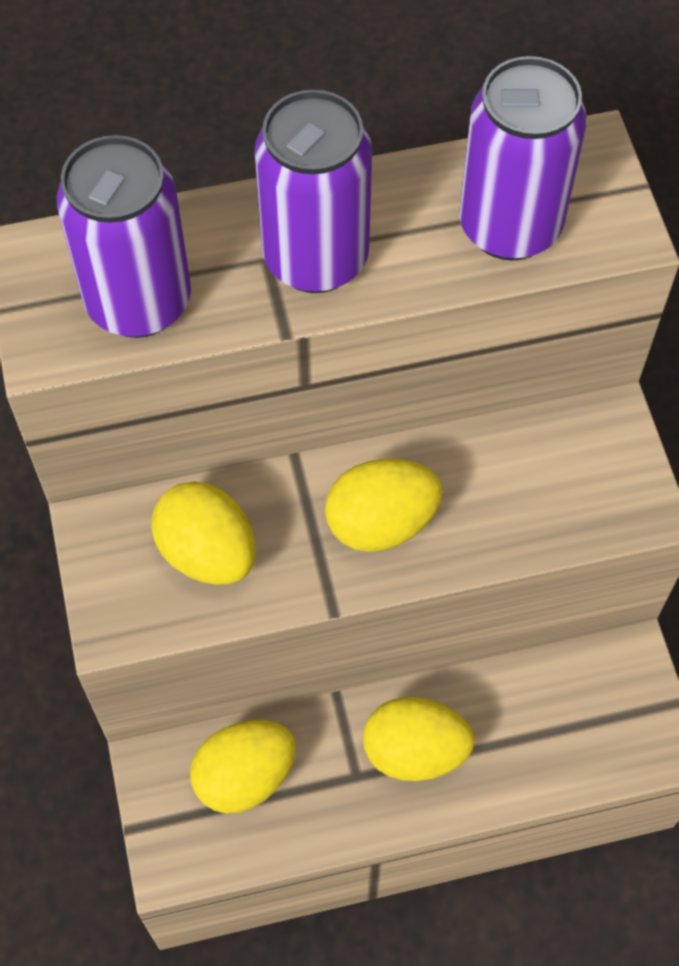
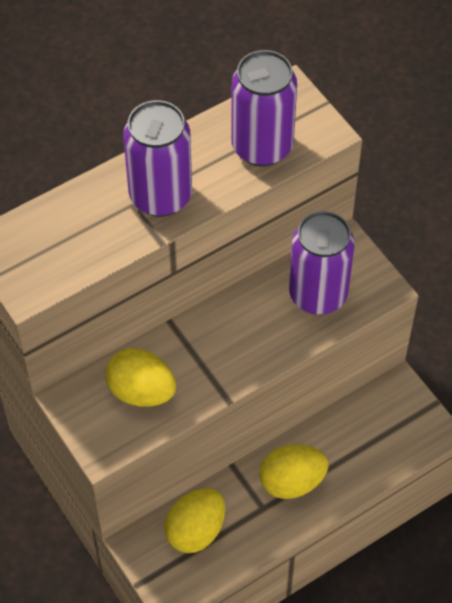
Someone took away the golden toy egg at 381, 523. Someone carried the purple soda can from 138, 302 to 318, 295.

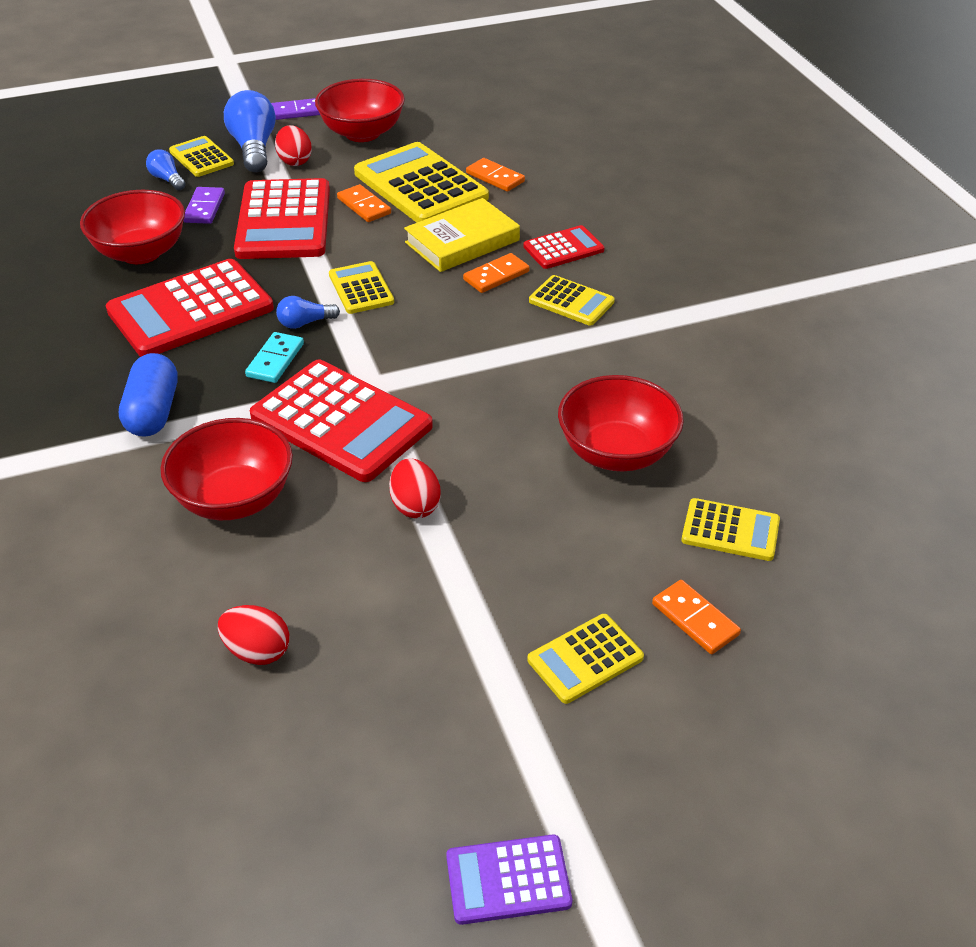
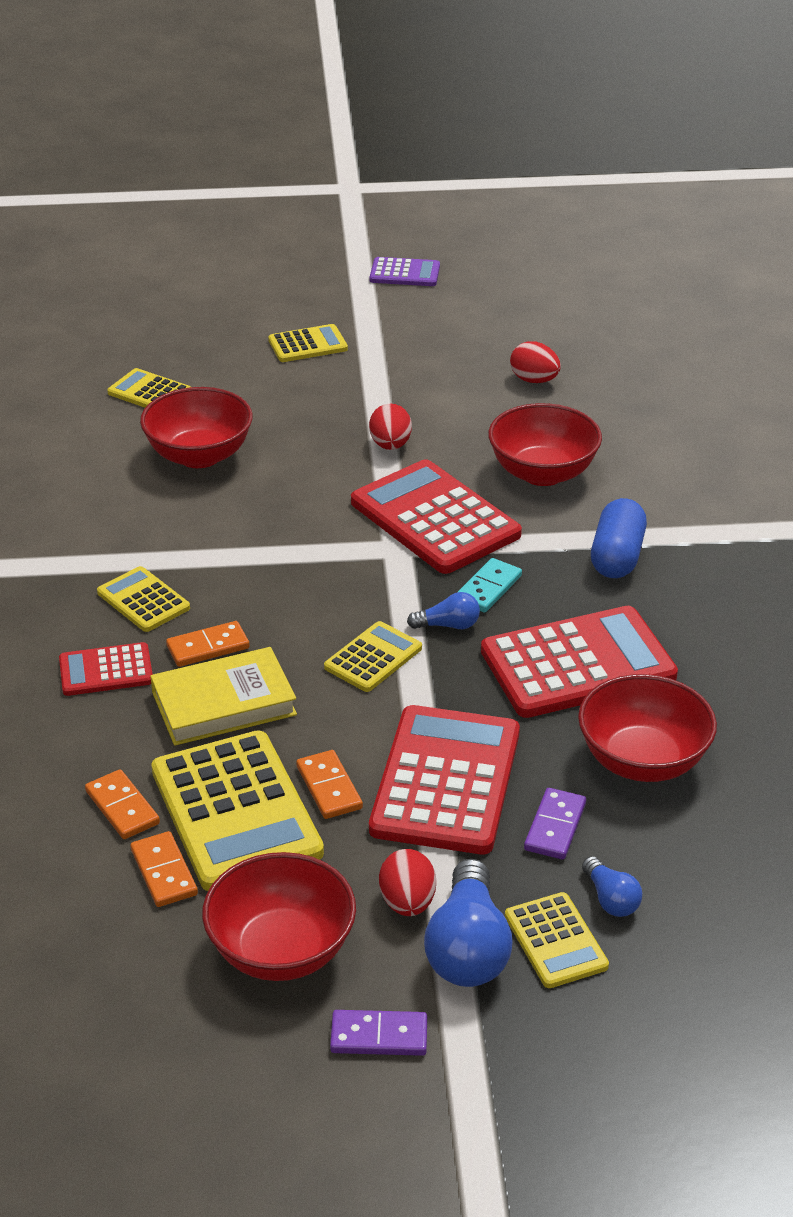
Someone carried the orange domino tile from 695, 619 to 164, 872. Someone rotated the golden adding machine at 361, 289 by 135 degrees counterclockwise.

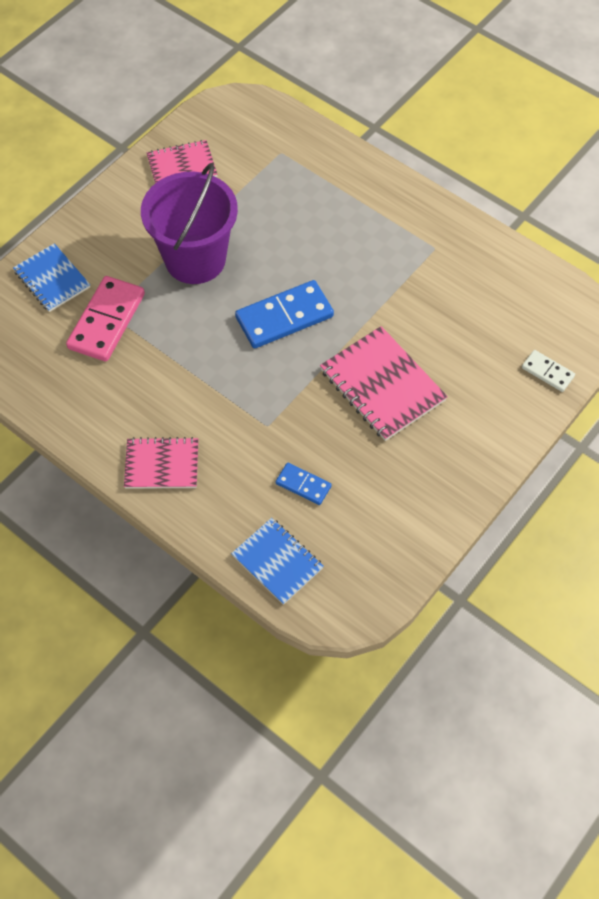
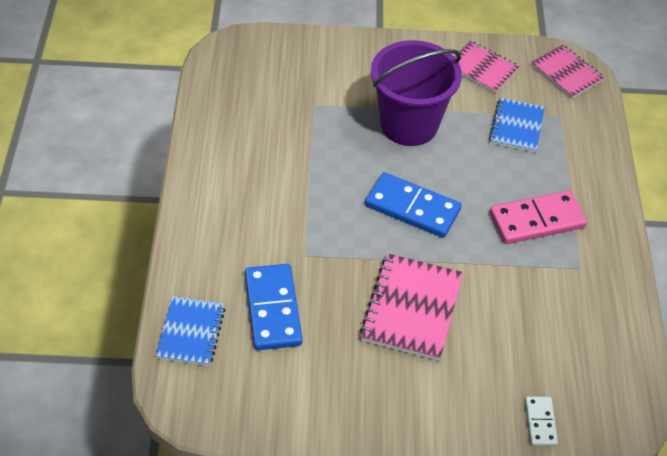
Someone carried the royal blue notepad from 52, 279 to 516, 127. Someone carried the pink domino tile from 107, 321 to 537, 220. Someone carried the pink notepad from 162, 464 to 566, 73. Someone scaled the royal blue domino tile at 303, 485 by 1.90.

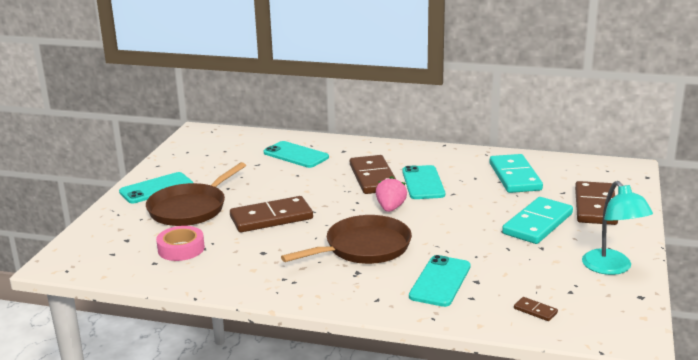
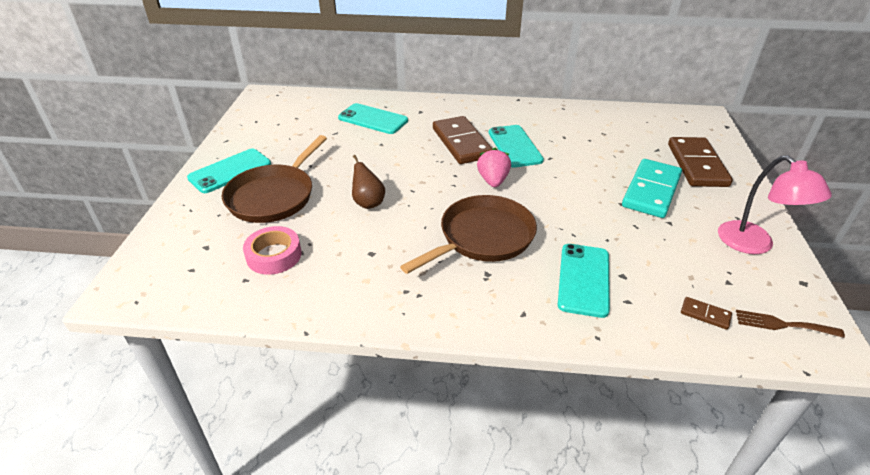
Someone took away the aqua domino tile at 515, 177. Someone put down the dark brown dinner fork at 782, 324. Someone swapped the dark brown domino tile at 271, 218 for the dark brown pear fruit at 368, 203. Someone repainted the aqua lamp at 612, 268, which became the pink lamp at 754, 244.

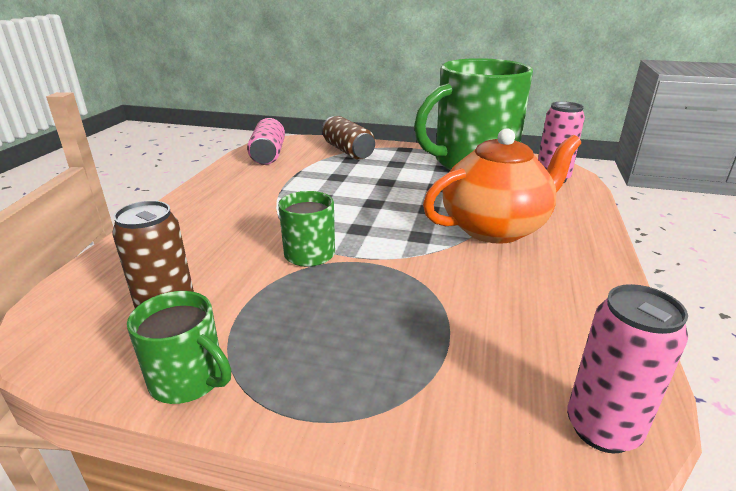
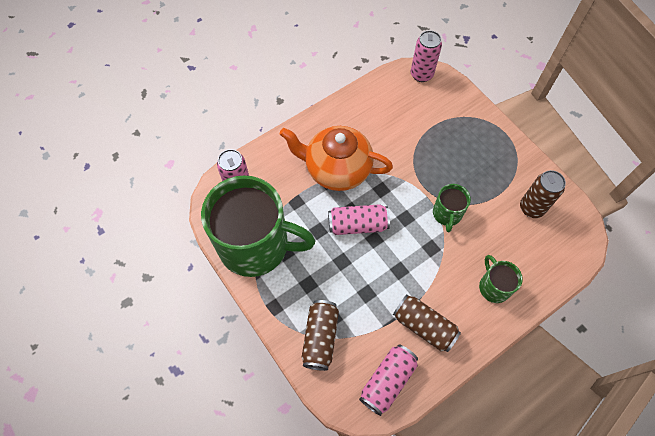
Someone put down the pink soda can at 357, 225. Someone put down the dark brown soda can at 424, 326. Someone carried the emerald tea mug from 188, 379 to 494, 287.

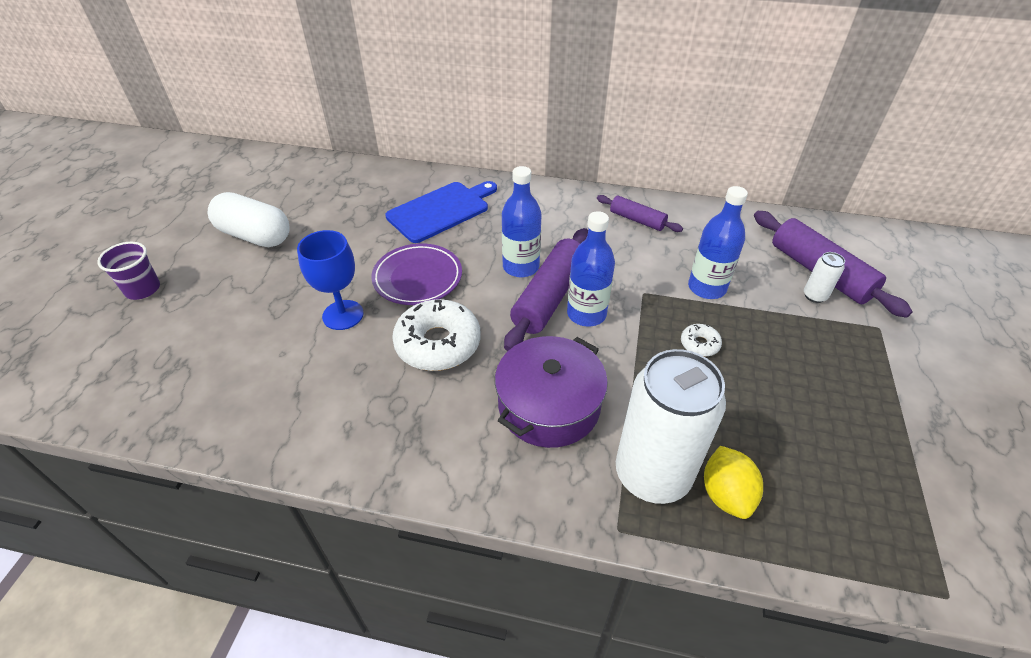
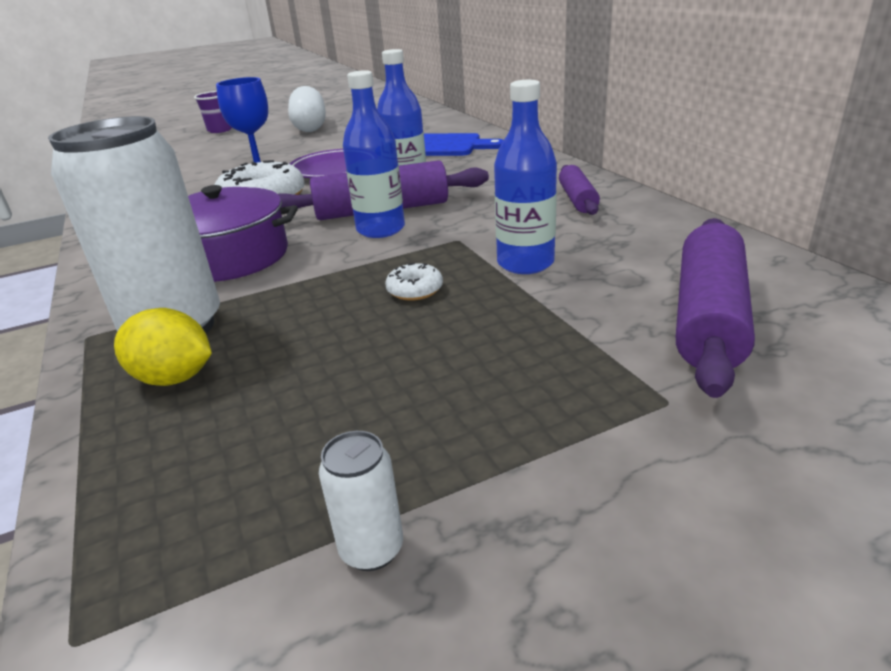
Someone carried the snow-white soda can from 814, 296 to 372, 549. Someone rotated the golden lemon at 726, 494 by 60 degrees clockwise.

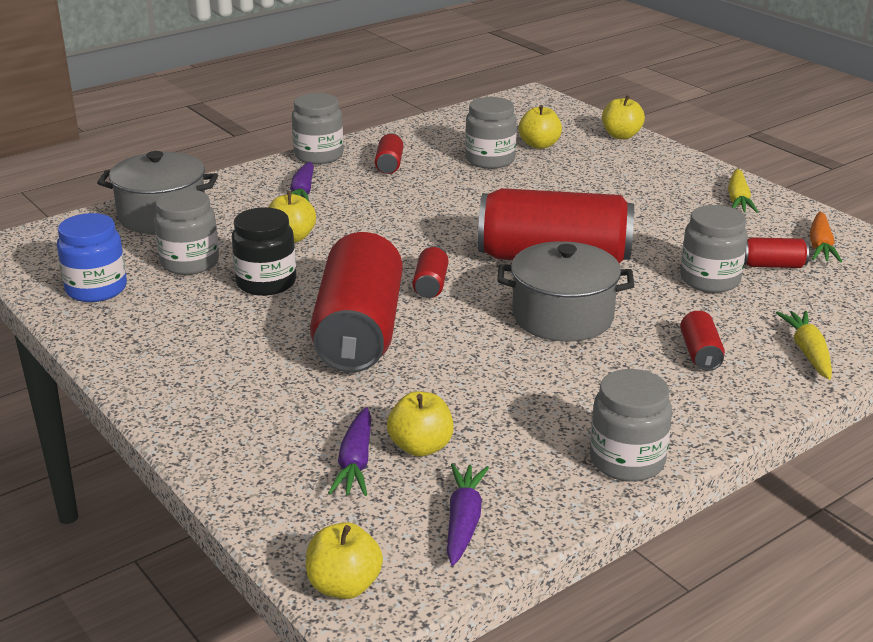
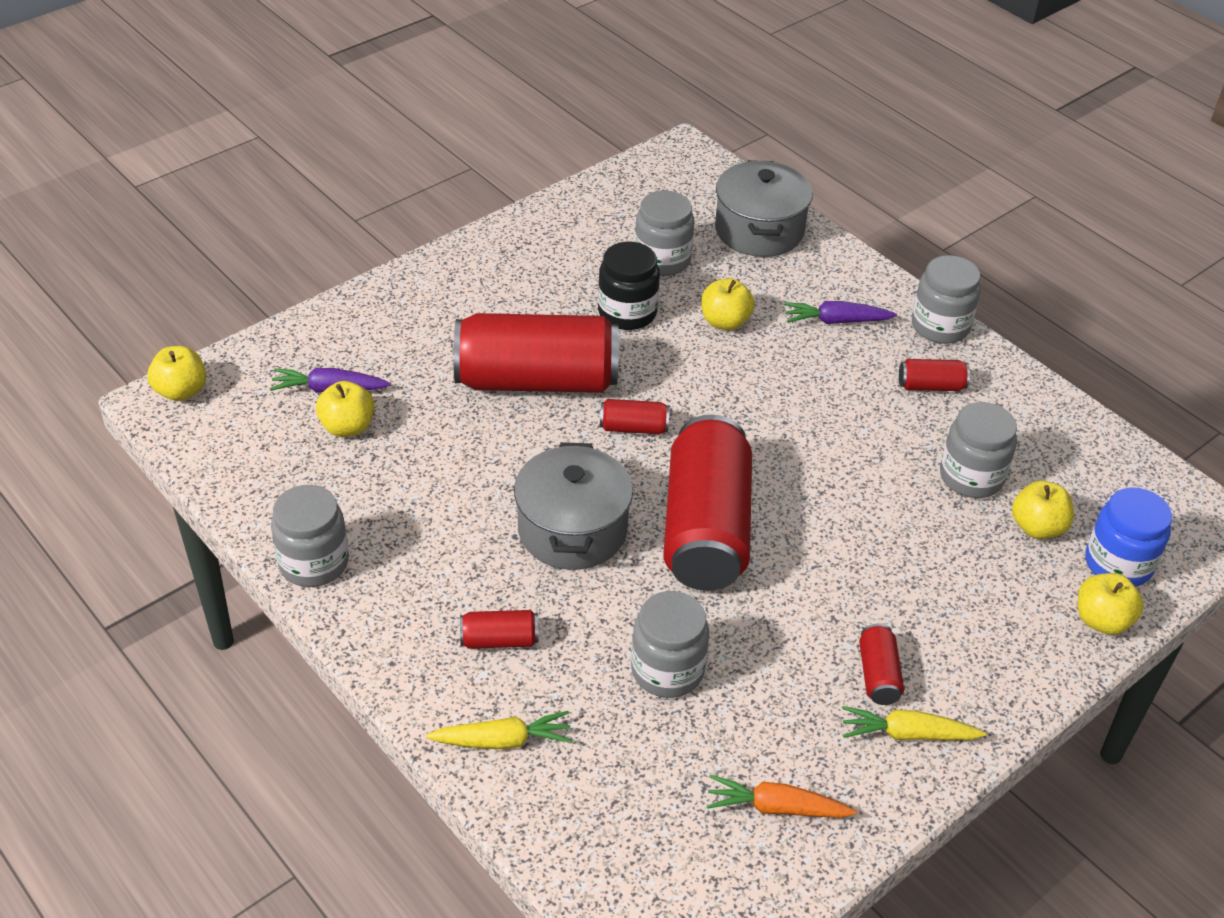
Someone took away the purple root vegetable at 464, 521. Someone carried the royal blue jar from 96, 289 to 1118, 564. Someone carried the crimson soda can from 772, 265 to 878, 675.

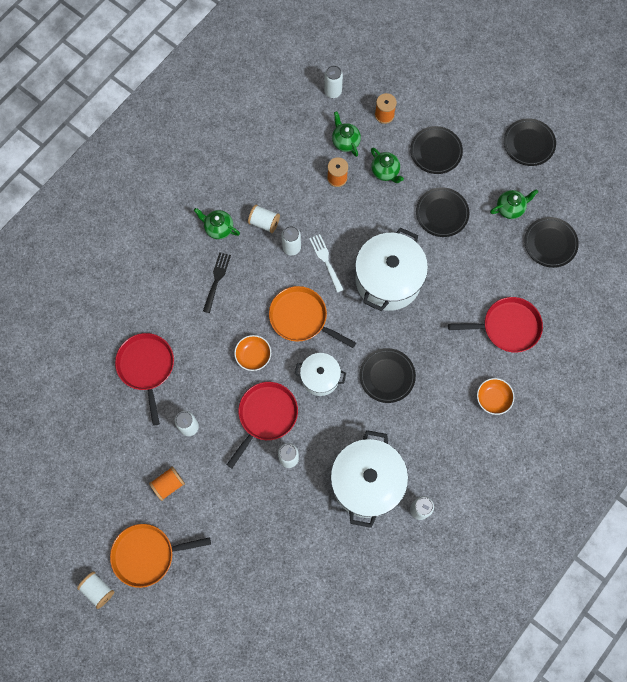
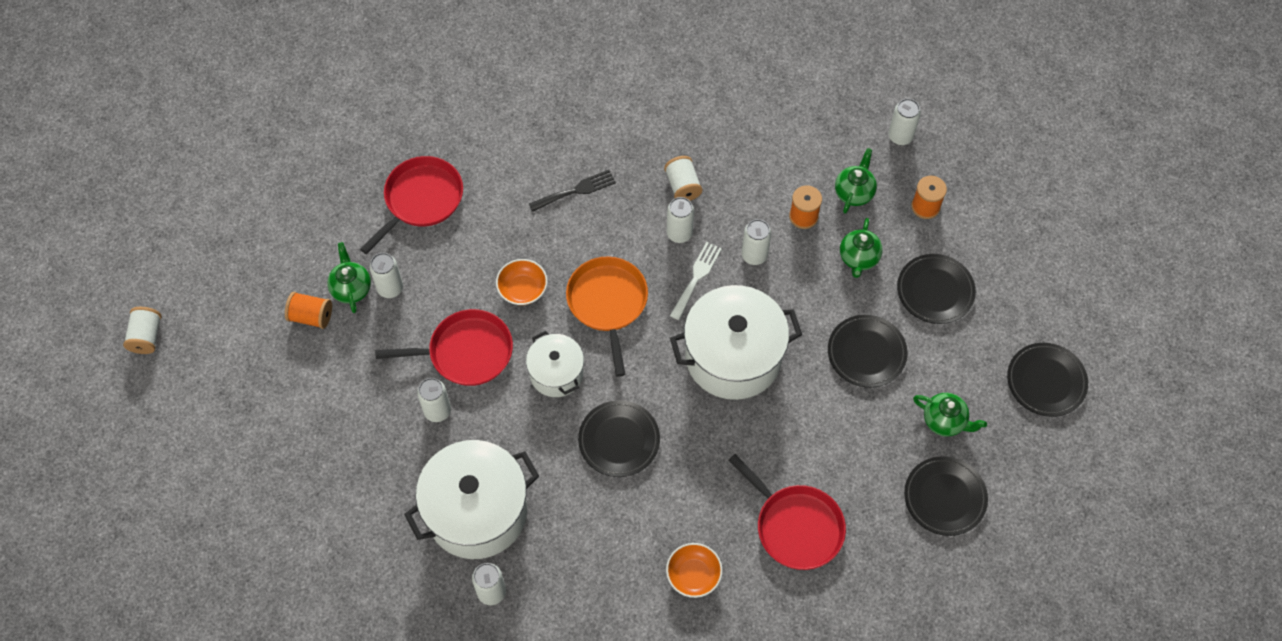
Someone took away the orange frying pan at 147, 555. Someone put down the snow-white soda can at 754, 255. Someone carried the emerald china teapot from 218, 228 to 351, 288.

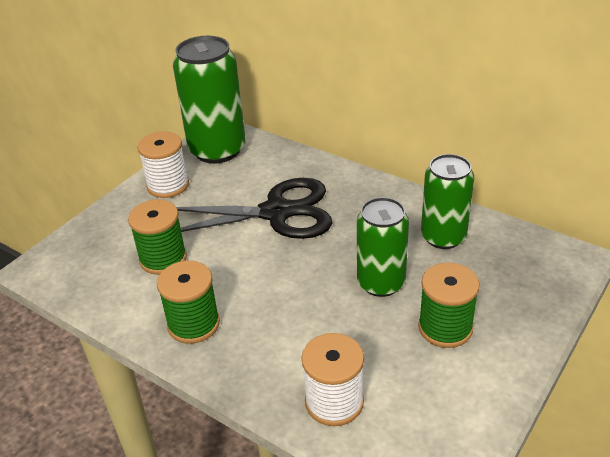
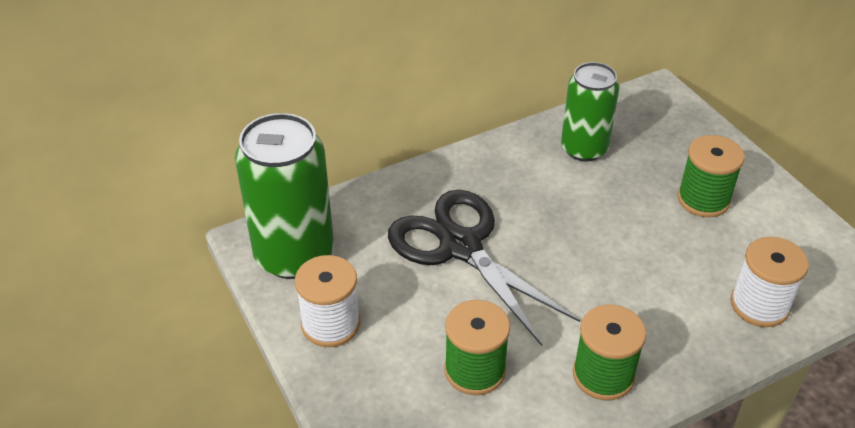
Someone took away the emerald soda can at 381, 283. Someone rotated the jet-black shears at 276, 212 by 60 degrees counterclockwise.

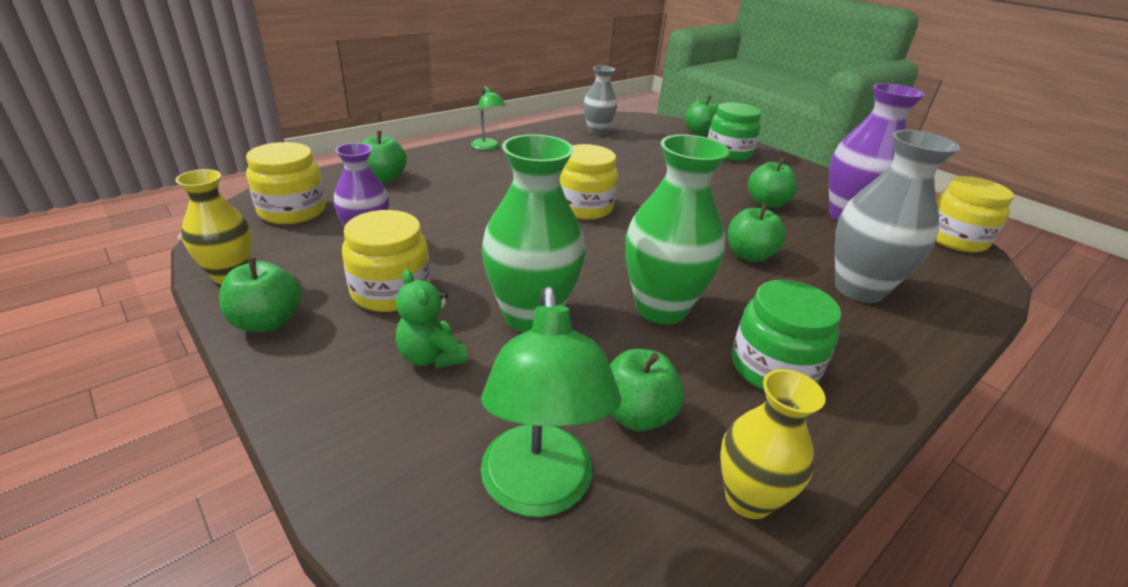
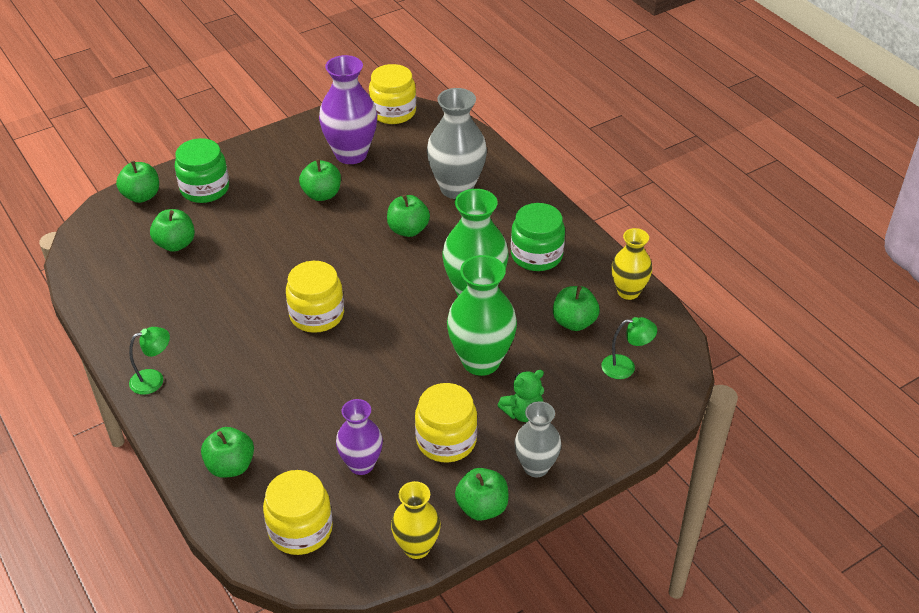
Someone put down the emerald apple at 175, 244. Someone carried the grey tall vase from 597, 131 to 536, 467. Someone scaled the emerald lamp at 538, 491 by 0.57.

